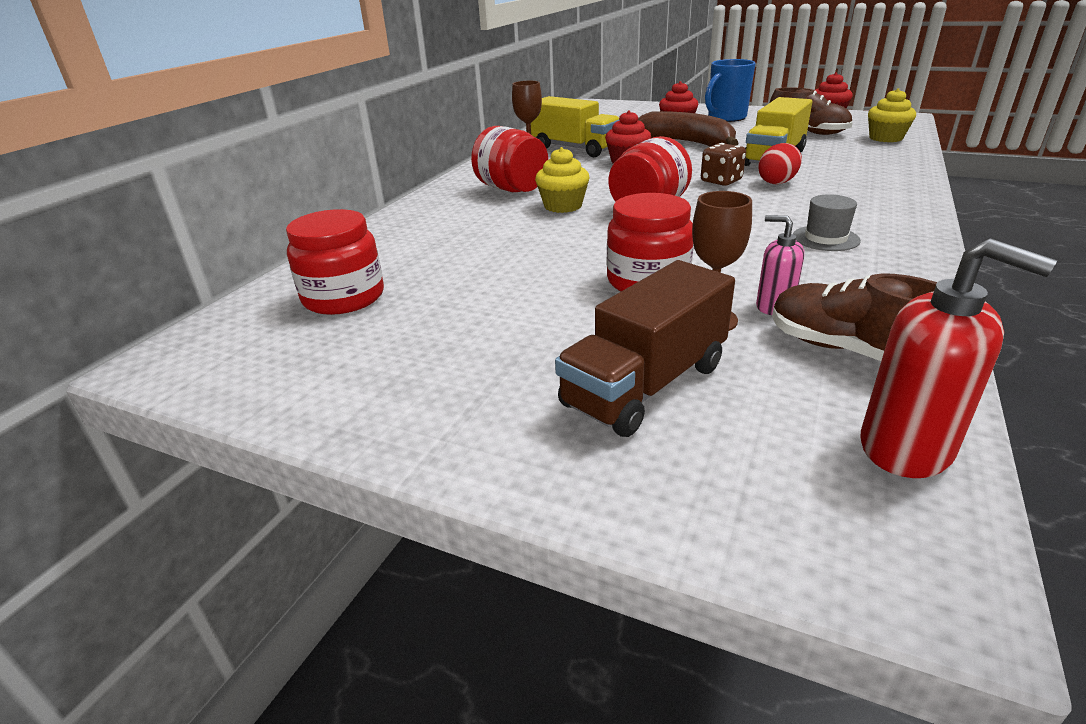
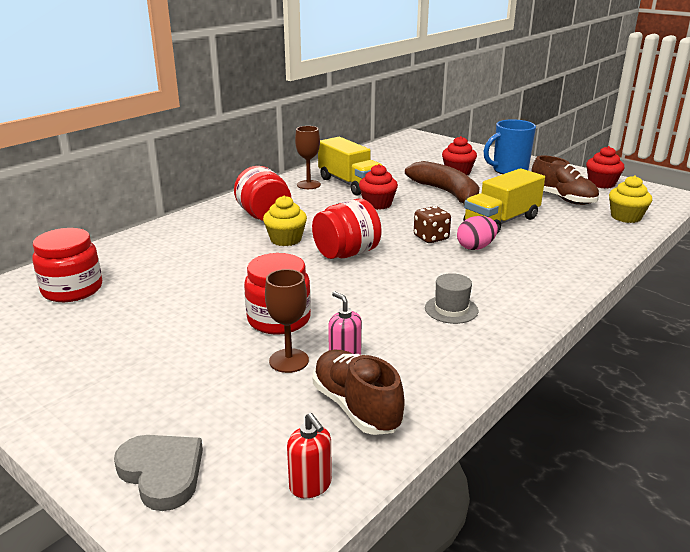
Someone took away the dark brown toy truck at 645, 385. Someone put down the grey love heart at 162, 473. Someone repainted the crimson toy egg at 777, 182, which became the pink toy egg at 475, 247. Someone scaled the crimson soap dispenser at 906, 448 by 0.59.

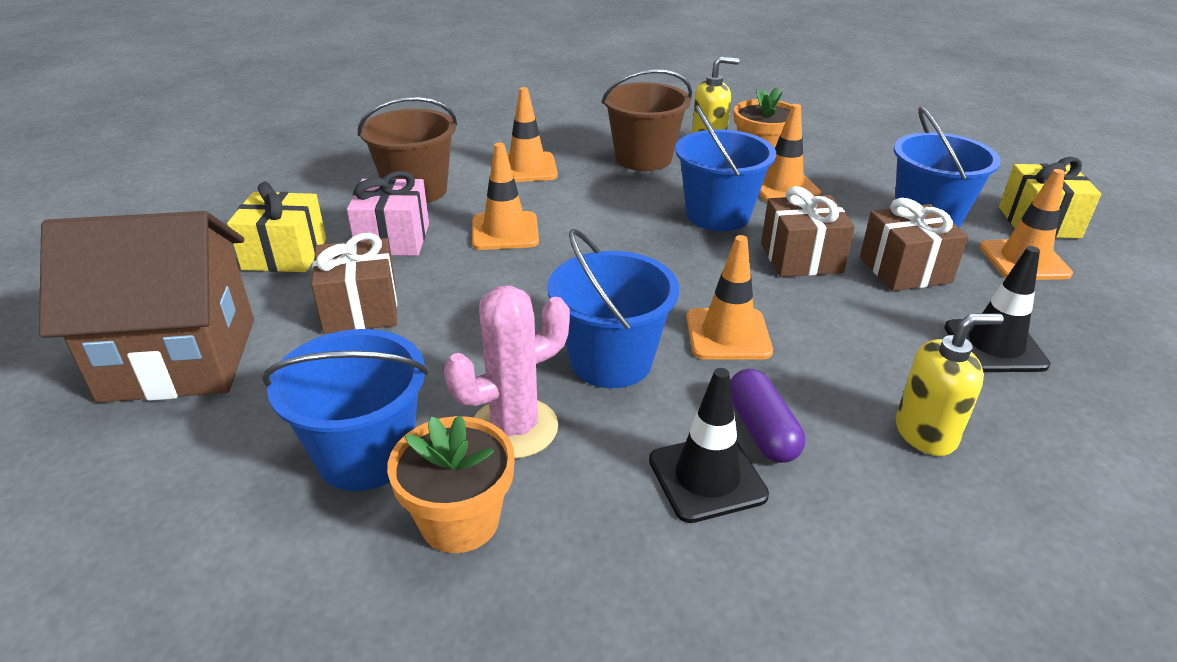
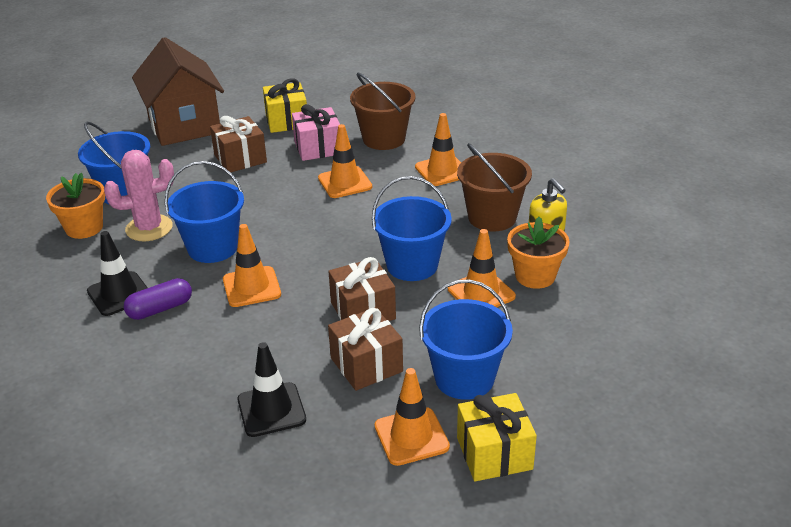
Someone took away the golden soap dispenser at 926, 433. Someone rotated the pink saguaro cactus at 514, 428 by 60 degrees counterclockwise.

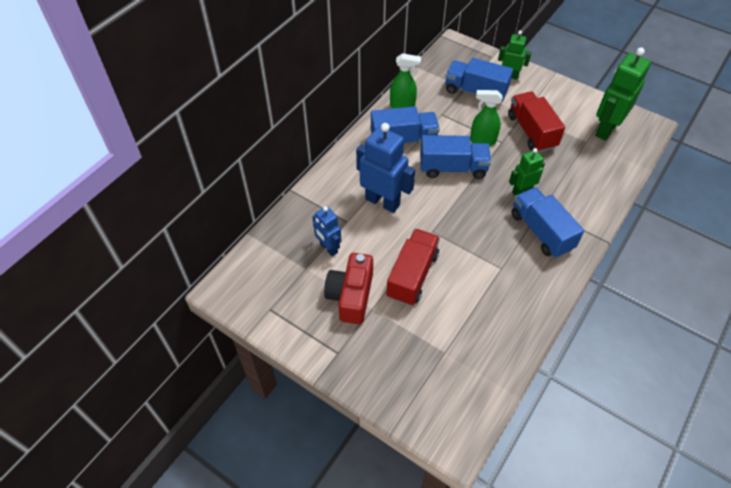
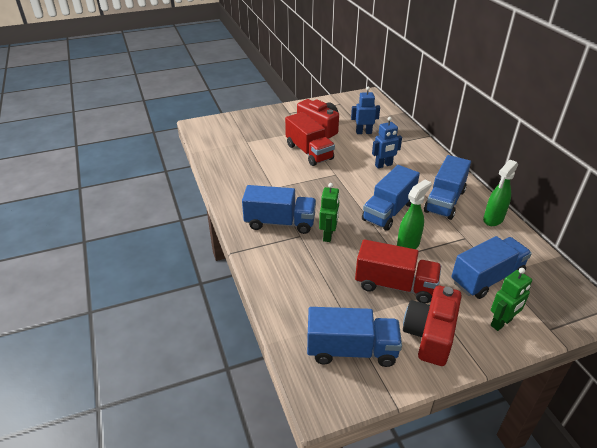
Someone put down the crimson compact camera at 430, 335. Someone swapped the emerald robot at 606, 129 for the royal blue toy truck at 351, 350. Someone scaled the royal blue robot at 382, 201 by 0.58.

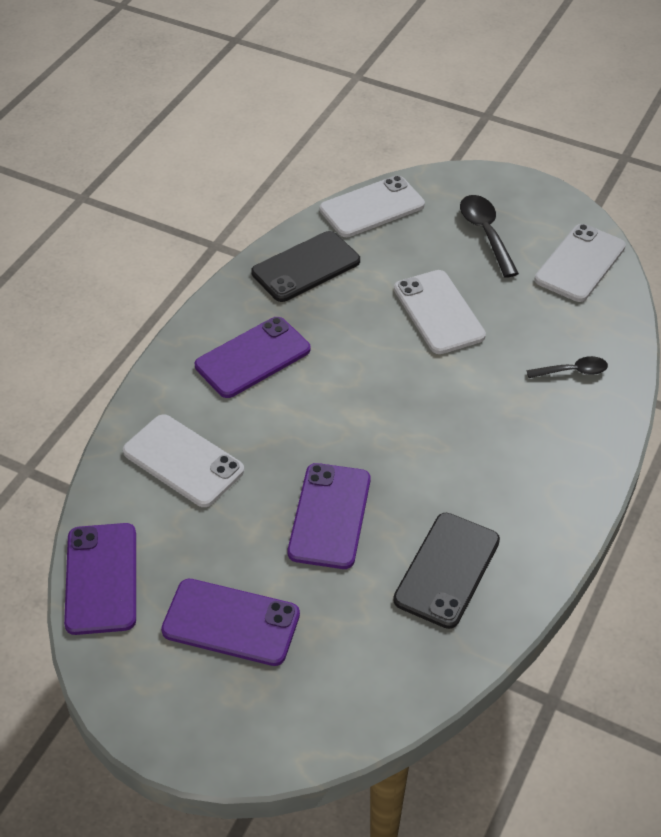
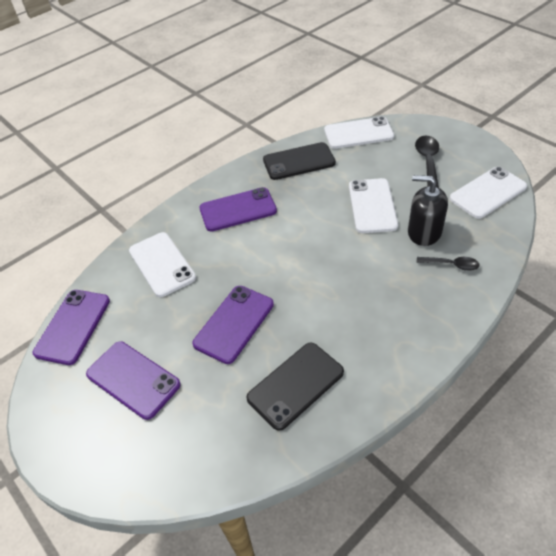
Someone put down the jet-black soap dispenser at 424, 232.

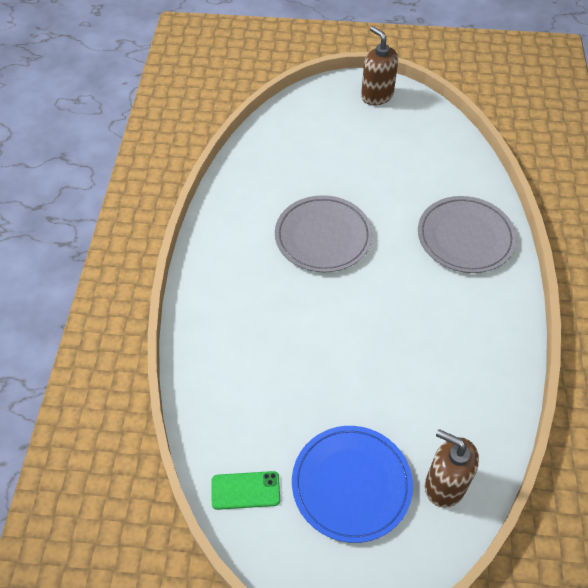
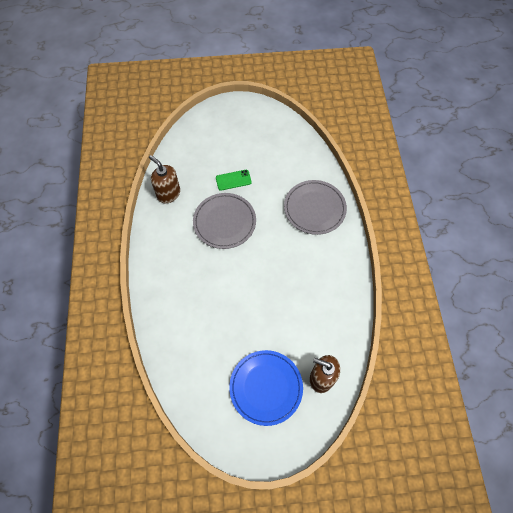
Someone carried the emerald mobile phone from 245, 490 to 233, 180. Someone carried the dark brown soap dispenser from 376, 95 to 168, 194.

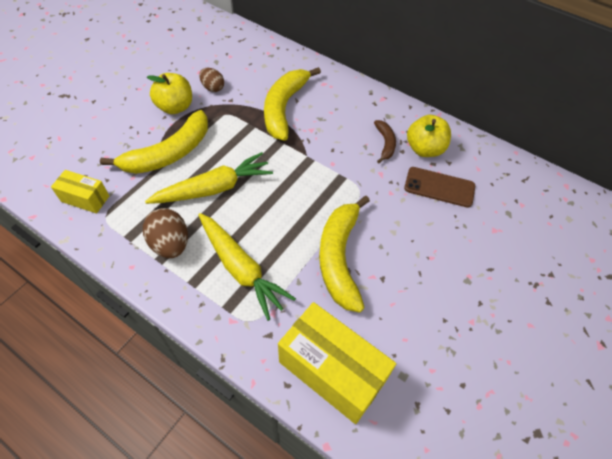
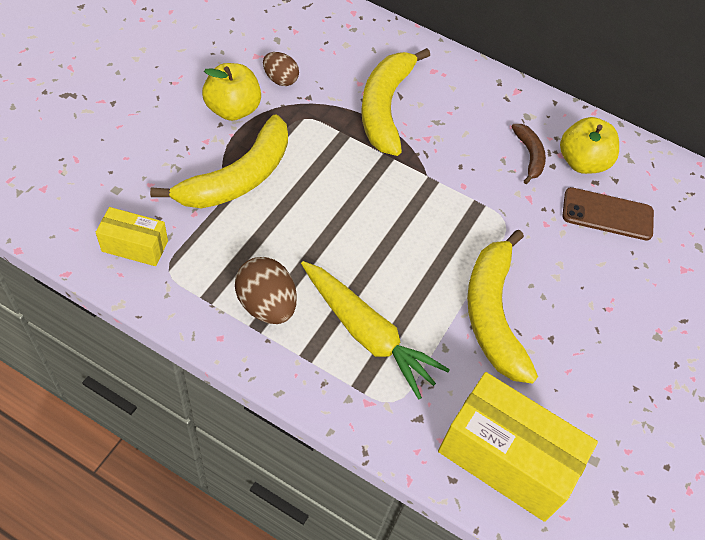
Someone took away the golden root vegetable at 214, 188.

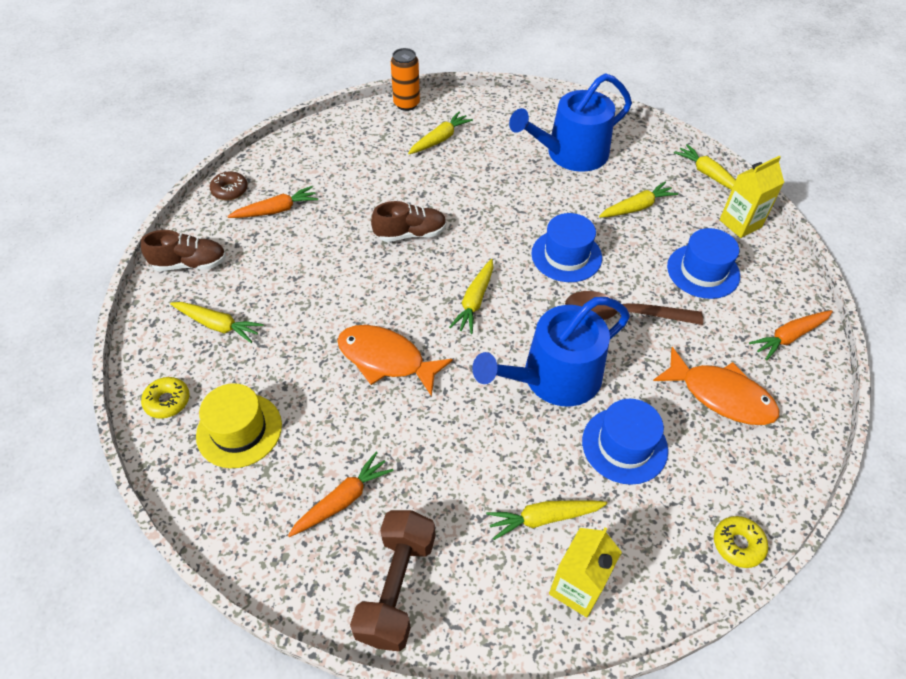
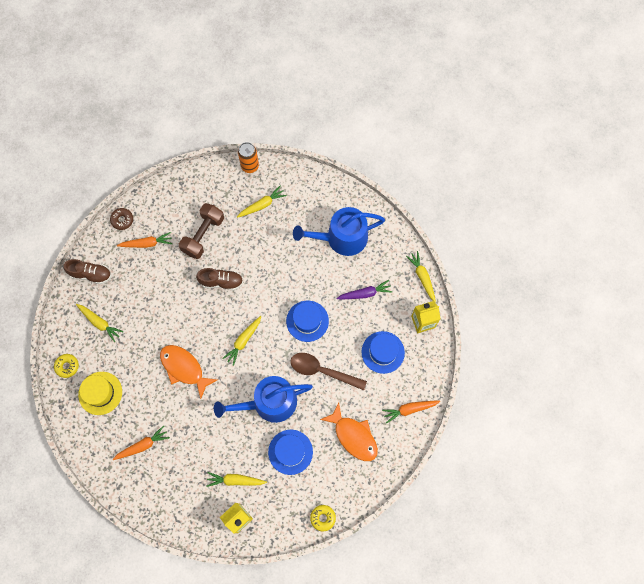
Someone carried the dark brown dumbbell from 396, 587 to 203, 235. Someone repainted the golden root vegetable at 637, 207, which became the purple root vegetable at 365, 293.

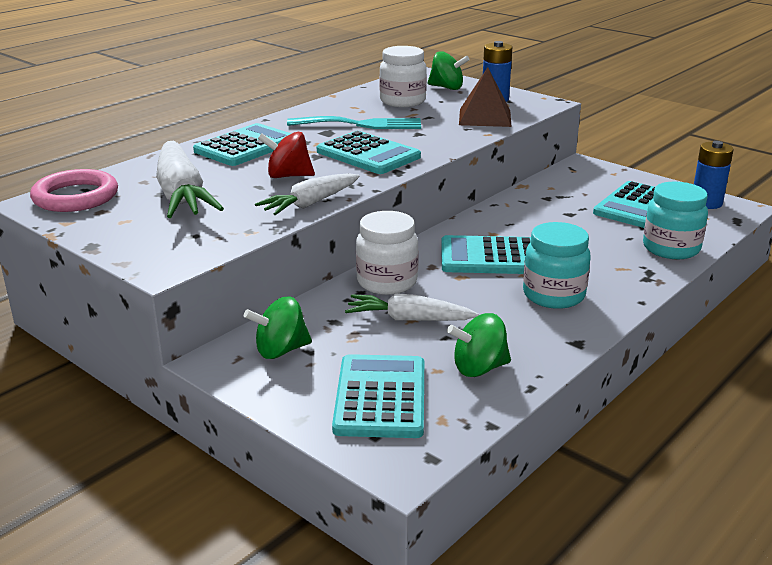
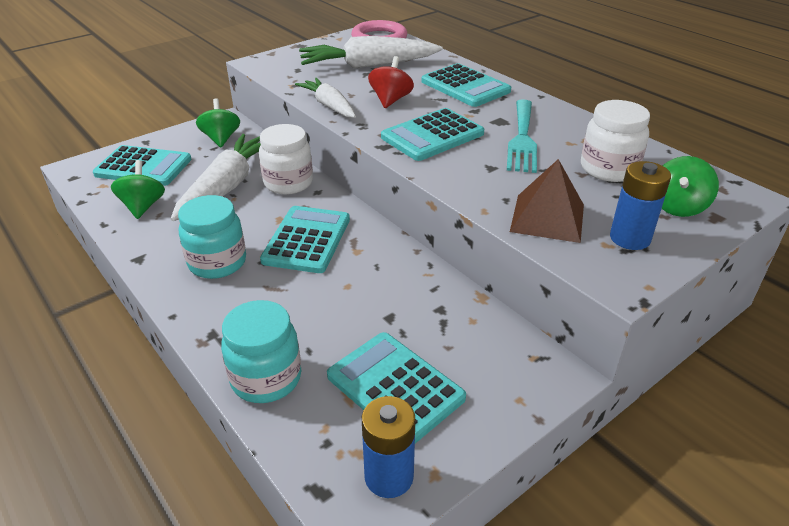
Someone scaled the snow-white root vegetable at 408, 319 by 1.62.

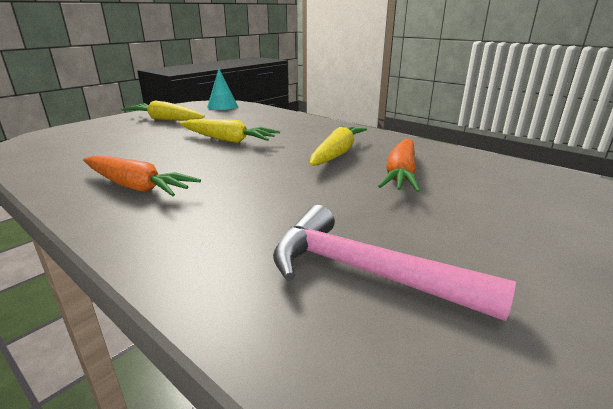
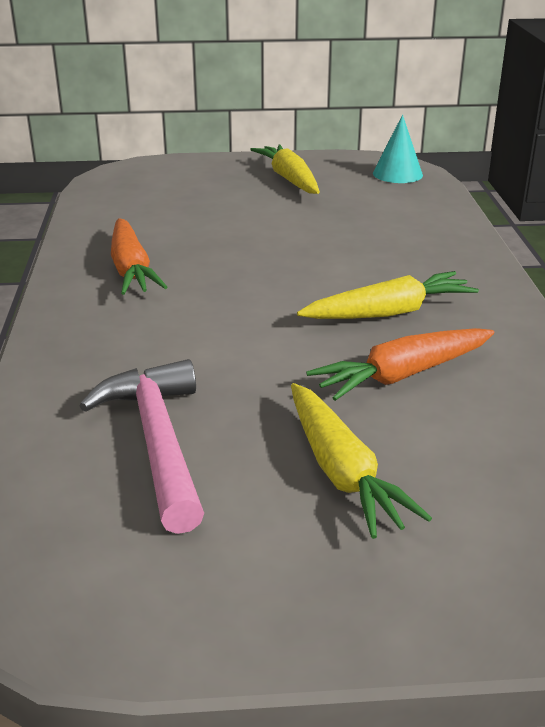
Someone carried the golden root vegetable from 228, 140 to 342, 472.

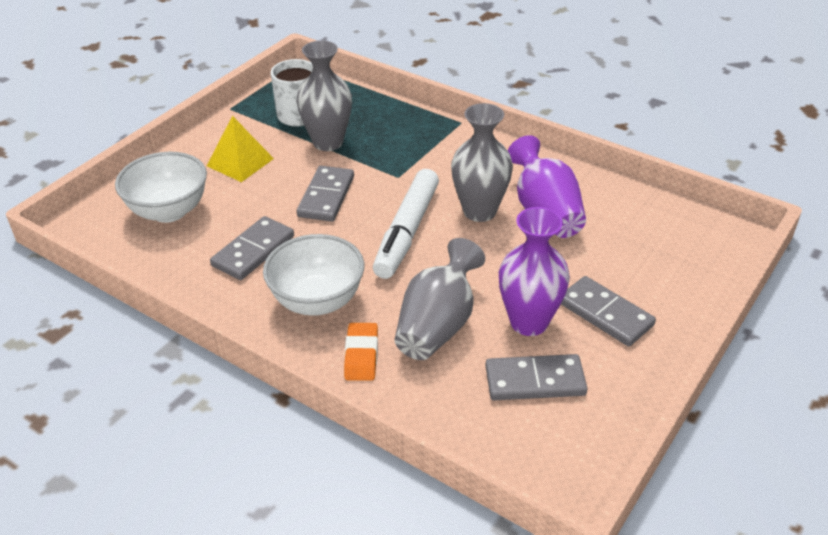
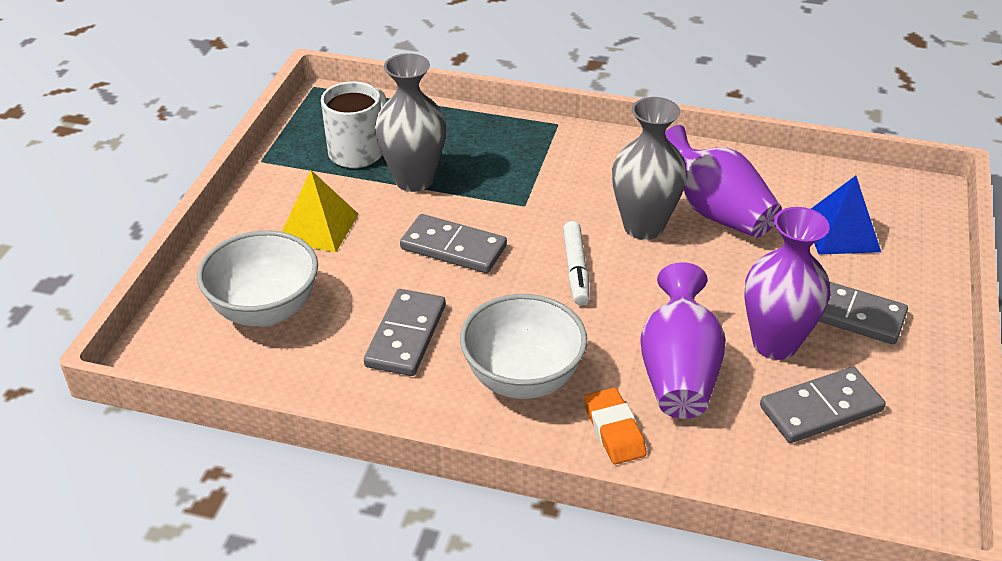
Someone put down the royal blue pyramid shape at 841, 233. Someone repainted the grey tall vase at 437, 325, which became the purple tall vase at 678, 372. Someone rotated the grey domino tile at 326, 196 by 60 degrees counterclockwise. Someone scaled the snow-white marker pen at 407, 231 by 0.59.

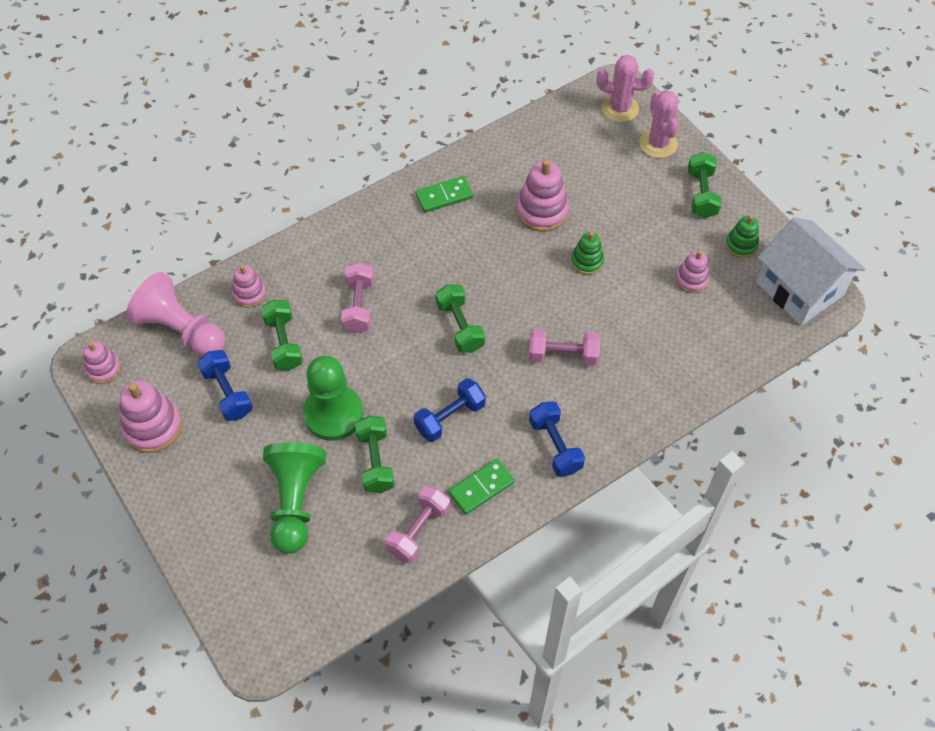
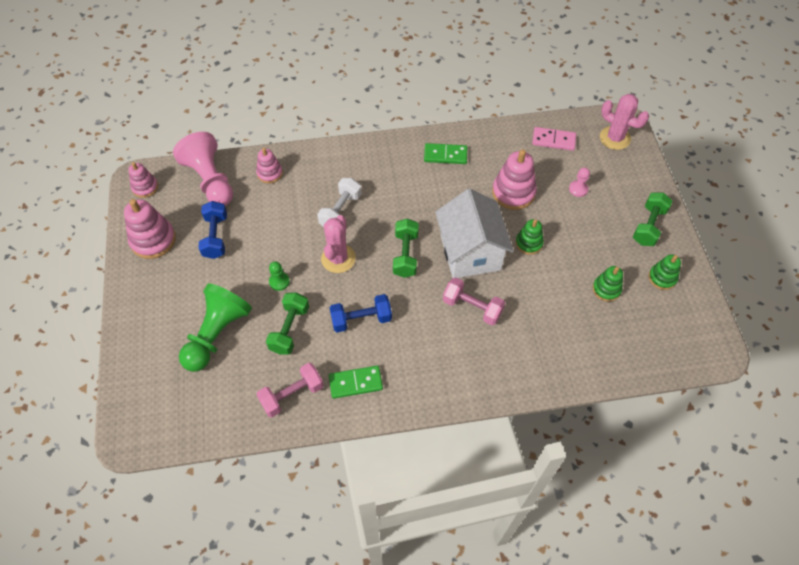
Someone took away the emerald dumbbell at 284, 343. Someone took away the royal blue dumbbell at 555, 446. Someone put down the pink domino tile at 553, 140. Someone put down the pink chess pawn at 578, 189. Someone carried the pink saguaro cactus from 658, 143 to 338, 258. Someone carried the snow-white house from 799, 289 to 470, 252. Someone repainted the pink dumbbell at 359, 306, which became the snow-white dumbbell at 340, 211. Someone repainted the pink ring stacker at 691, 279, which became the emerald ring stacker at 606, 289. Someone scaled the emerald chess pawn at 333, 414 by 0.43.

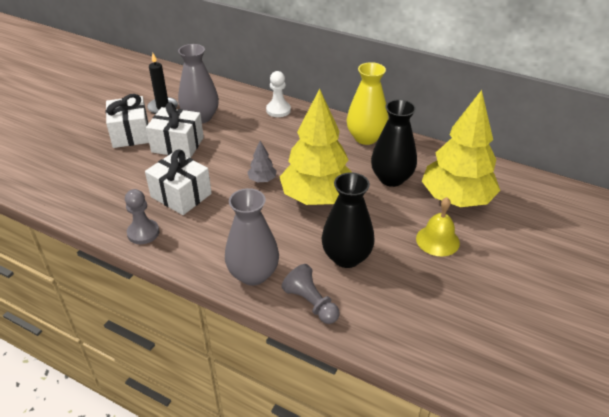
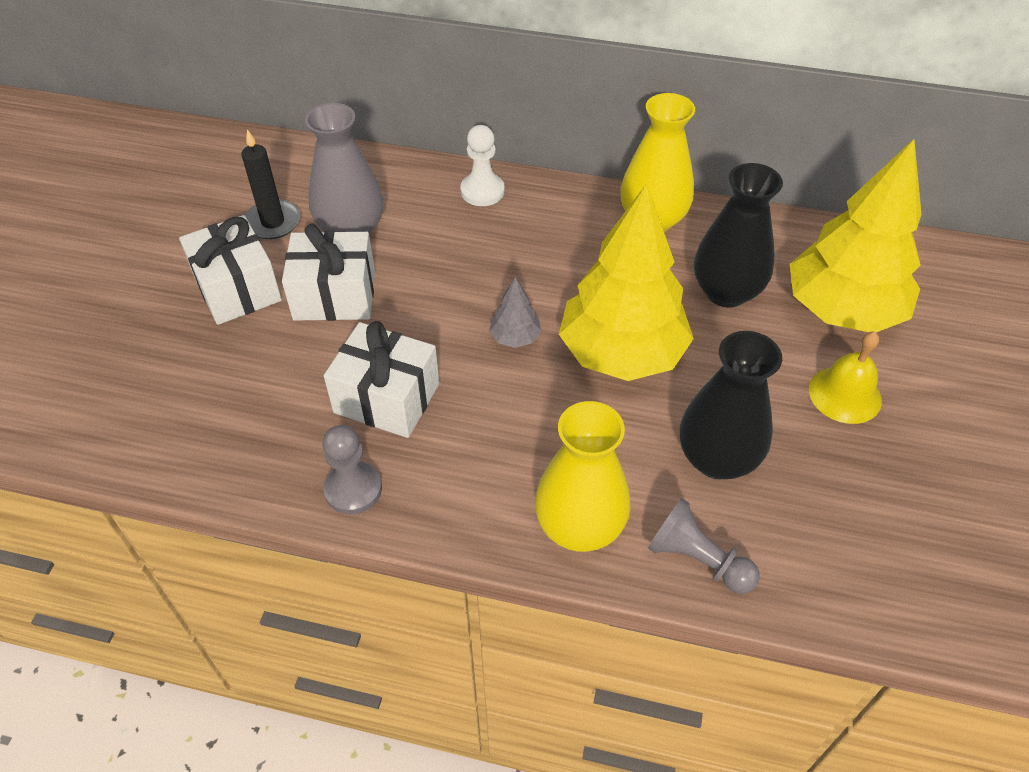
Someone repainted the grey tall vase at 253, 274, which became the golden tall vase at 579, 527.

